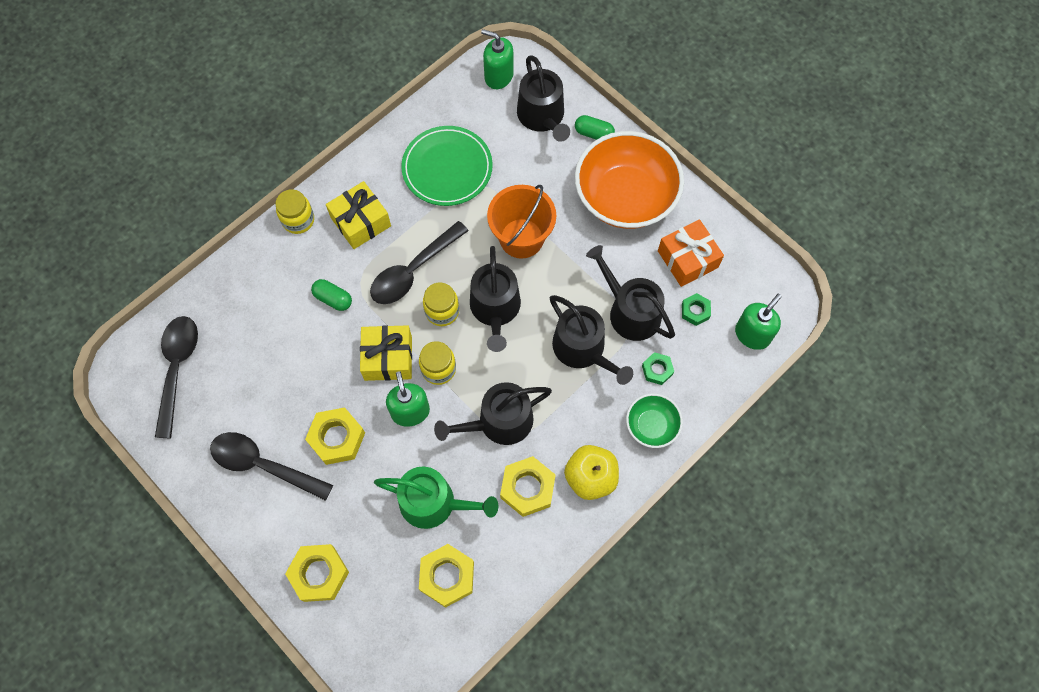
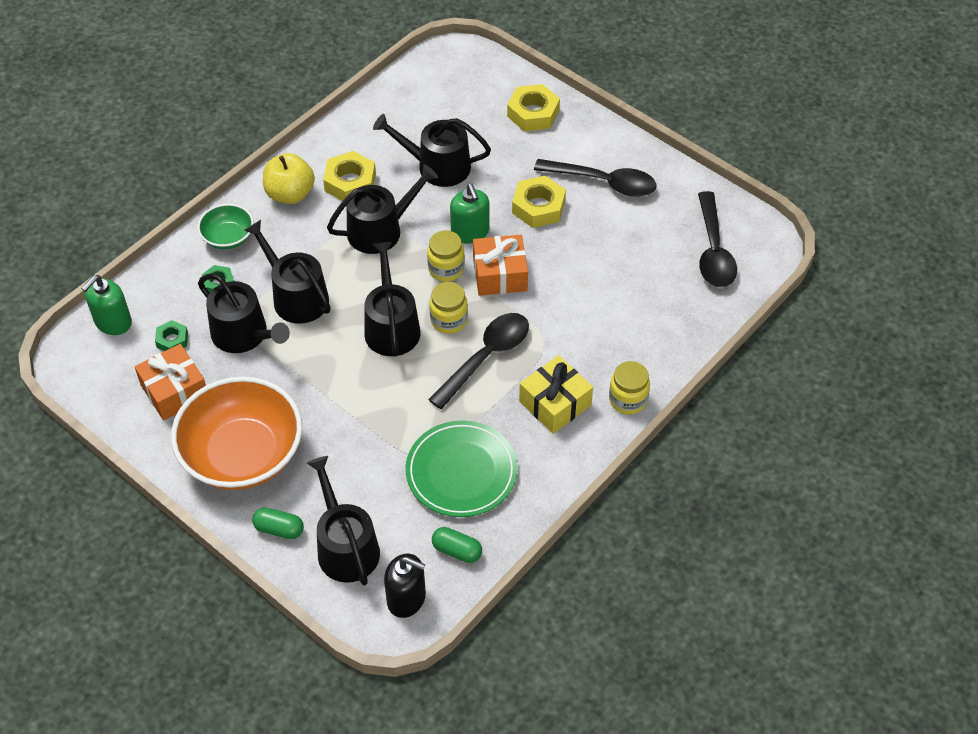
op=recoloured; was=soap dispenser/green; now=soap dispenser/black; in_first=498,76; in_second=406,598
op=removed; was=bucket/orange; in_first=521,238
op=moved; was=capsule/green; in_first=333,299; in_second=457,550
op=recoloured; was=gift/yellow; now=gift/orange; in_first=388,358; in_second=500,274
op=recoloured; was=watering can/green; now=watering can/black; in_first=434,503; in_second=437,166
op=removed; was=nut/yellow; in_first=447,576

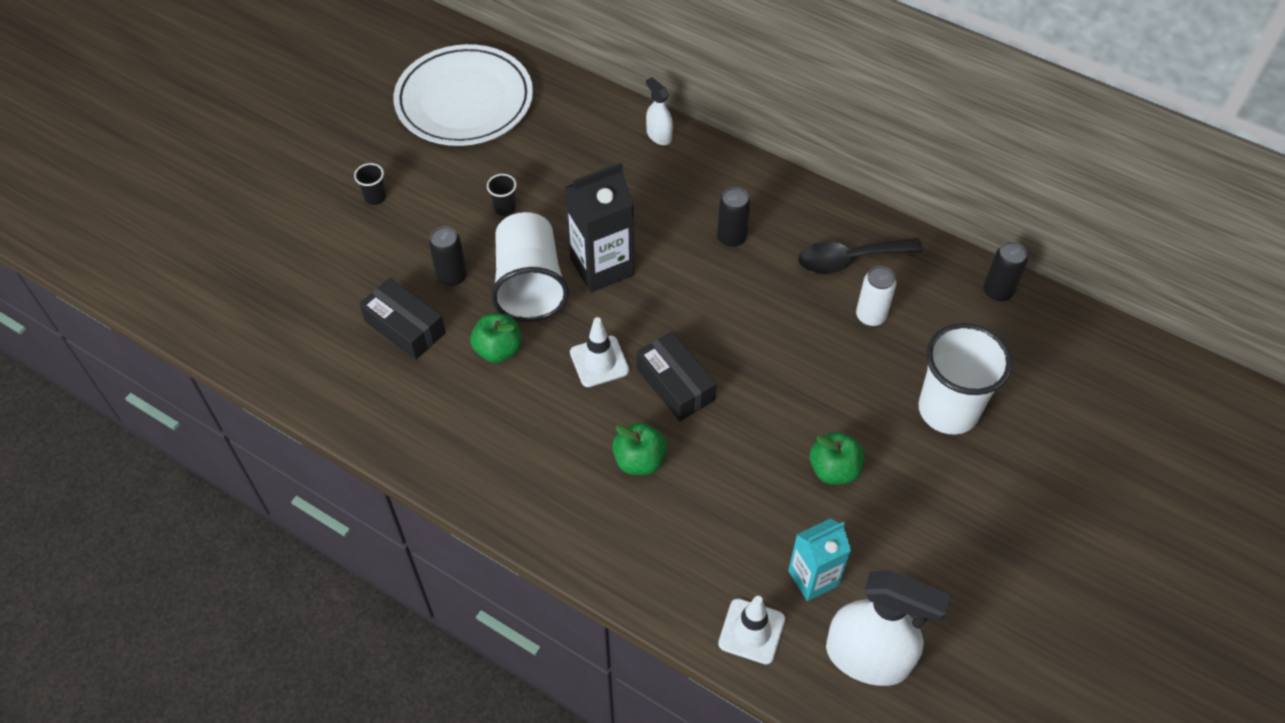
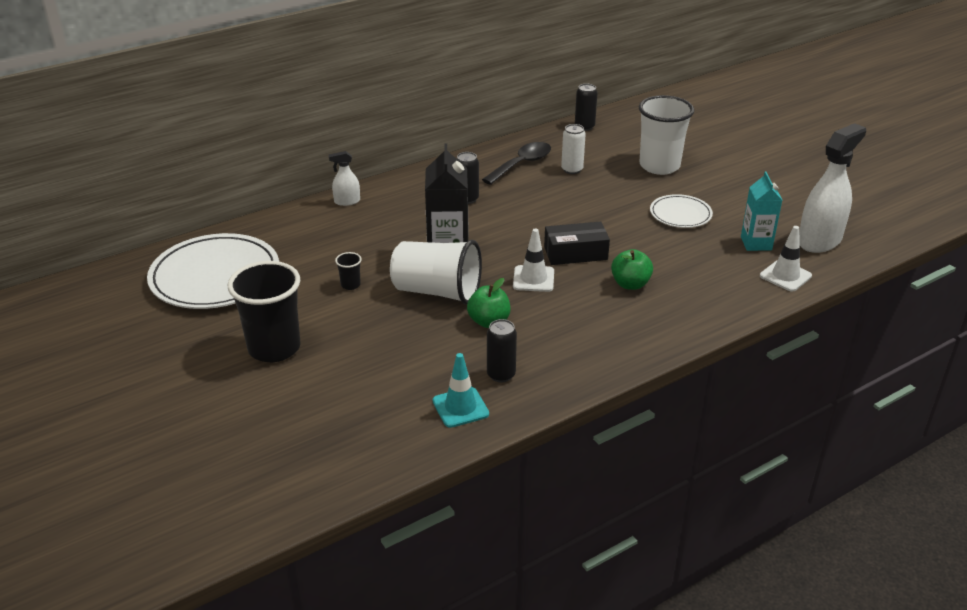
op=resized; was=cup/black; in_first=375,197; in_second=274,348; ratio=2.45
op=moved; was=can/black; in_first=452,277; in_second=501,374
op=turned; was=spoon/black; in_first=849,260; in_second=522,164; clockwise=-150
op=removed; was=box/black; in_first=405,327
op=replaced; was=apple/green; now=plate/white; in_first=834,470; in_second=680,214
op=added; now=traffic cone/turquoise; in_second=460,407

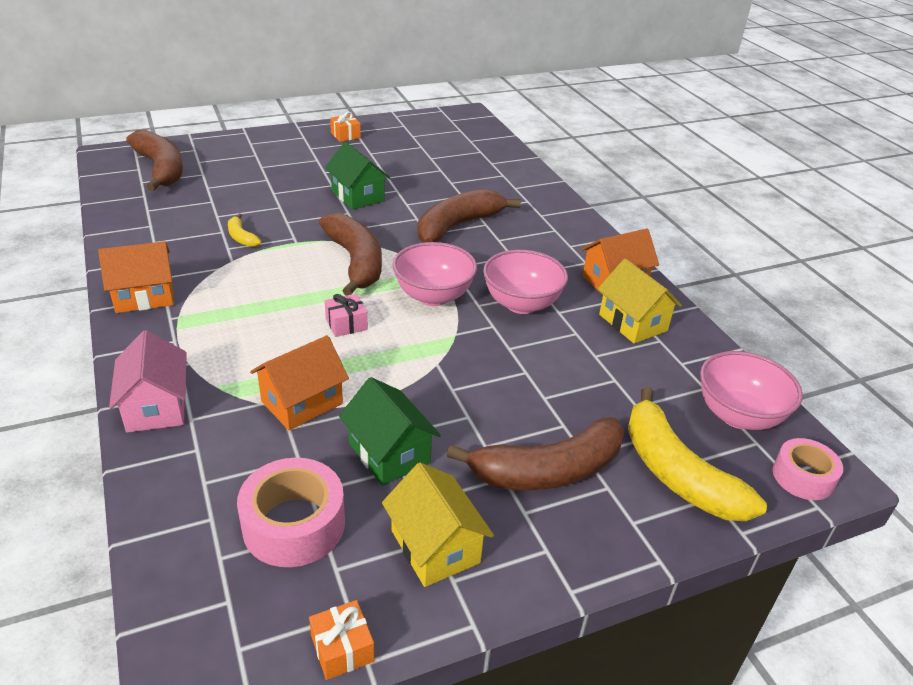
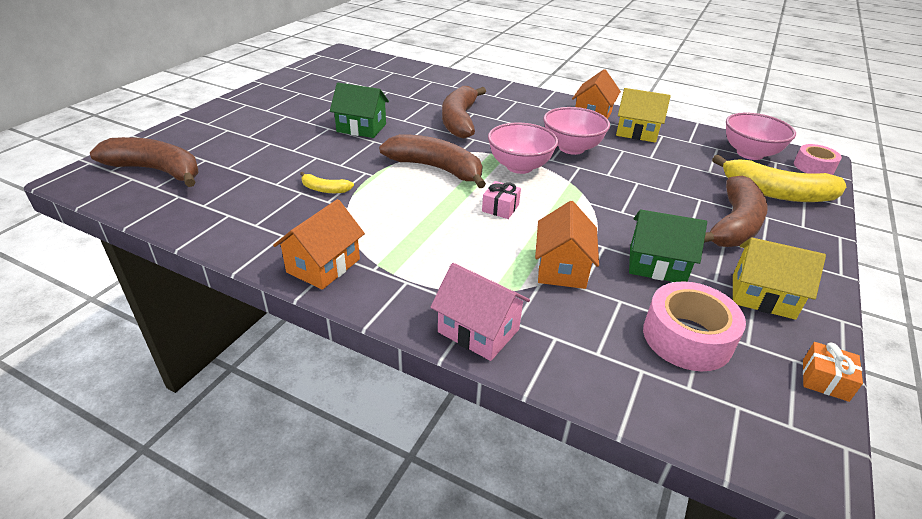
op=removed; was=gift/orange; in_first=345,135

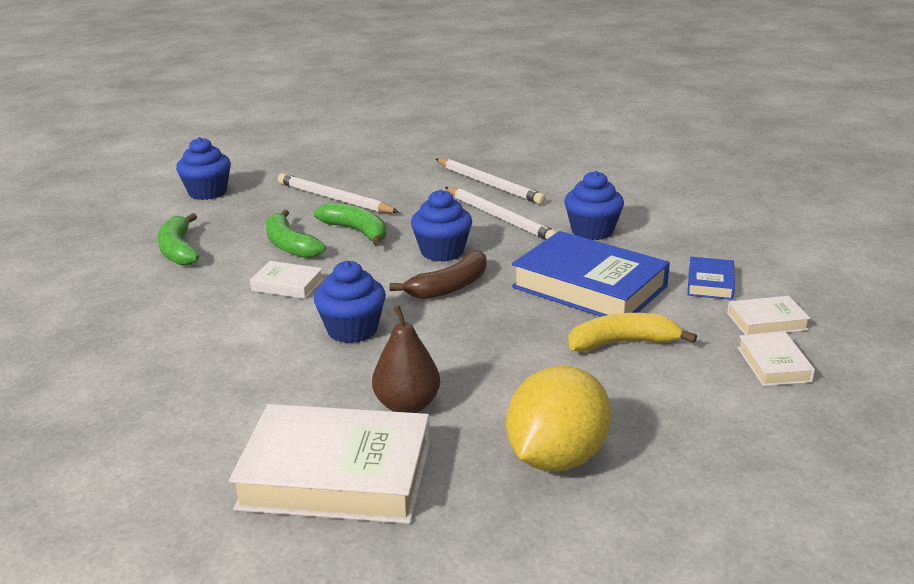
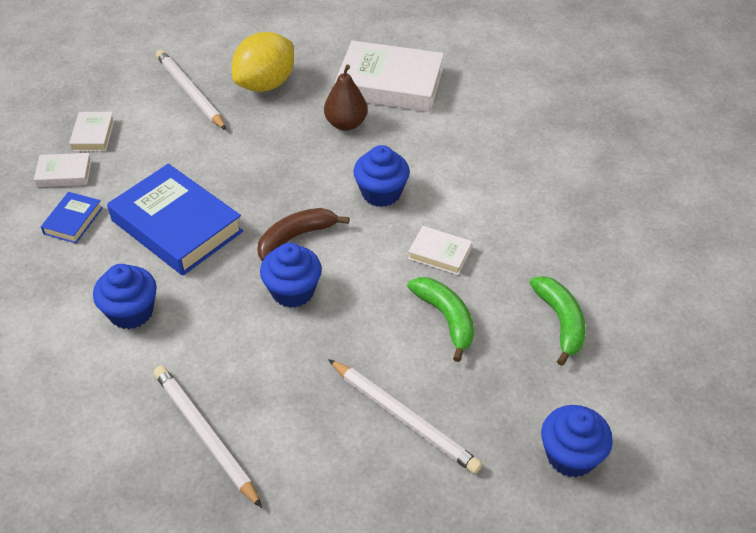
op=moved; was=pencil/white; in_first=499,217; in_second=190,92
op=removed; was=banana/green; in_first=357,231
op=removed; was=banana/yellow; in_first=623,343

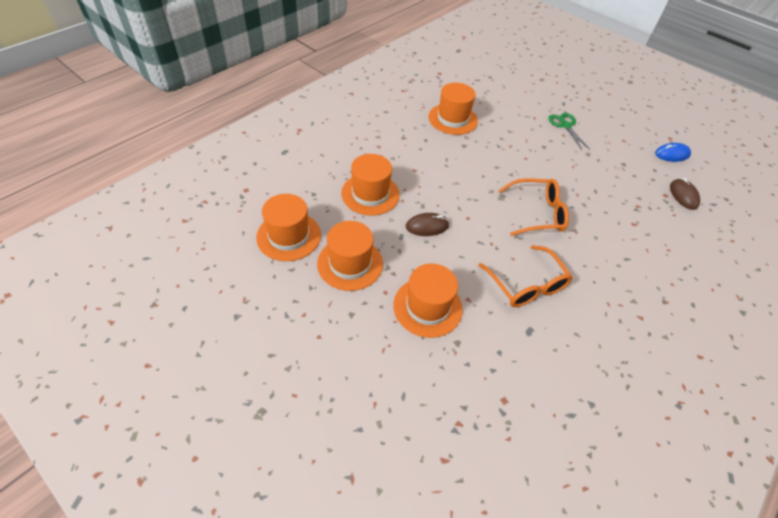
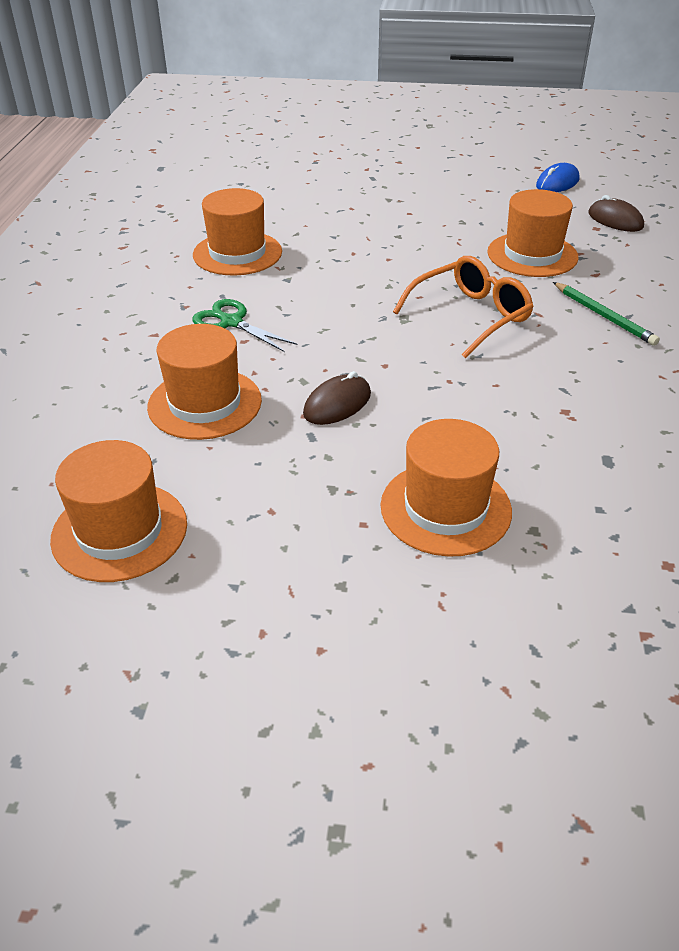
op=moved; was=scissors/green; in_first=565,125; in_second=231,322
op=moved; was=hat/orange; in_first=350,263; in_second=532,255
op=removed; was=glasses/orange; in_first=526,284
op=added; now=pencil/green; in_second=603,316

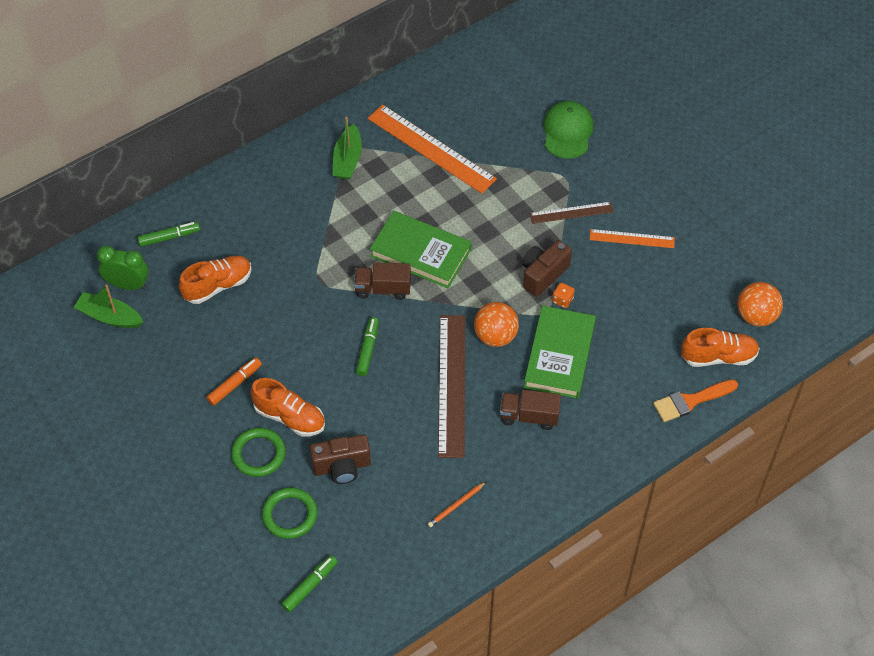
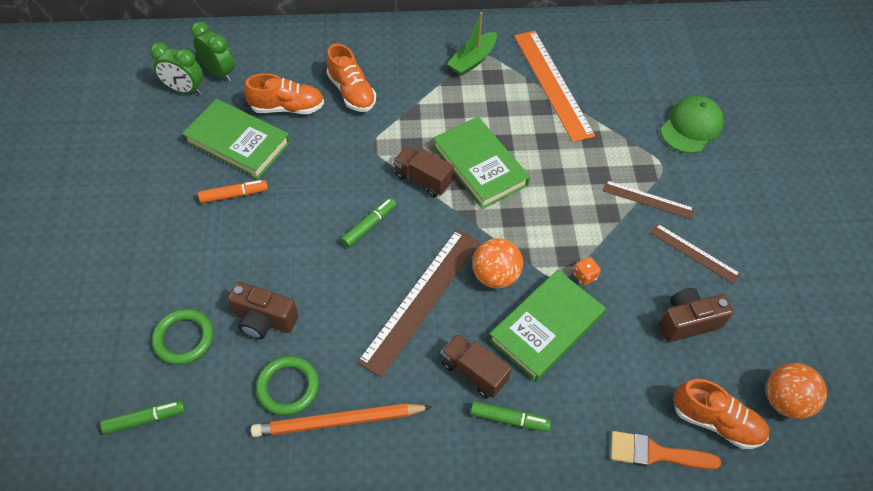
op=moved; was=marker/green; in_first=169,237; in_second=509,419
op=recoloured; was=ruler/orange; now=ruler/brown; in_first=632,239; in_second=694,253
op=moved; was=camera/brown; in_first=543,274; in_second=687,322
op=replaced; was=boat/green; now=clock/green; in_first=109,317; in_second=184,89
op=moved; was=shoe/orange; in_first=289,417; in_second=351,92
op=moved; was=ring/green; in_first=258,454; in_second=288,387
op=resized; was=pencil/orange; in_first=456,505; in_second=338,422; ratio=2.05
op=added; now=book/green; in_second=238,142

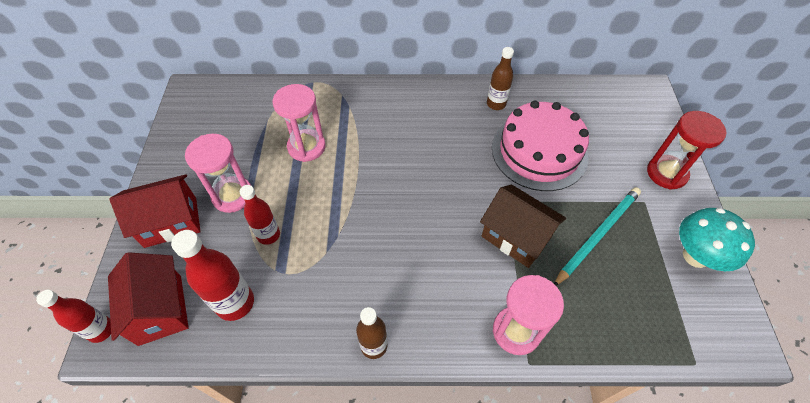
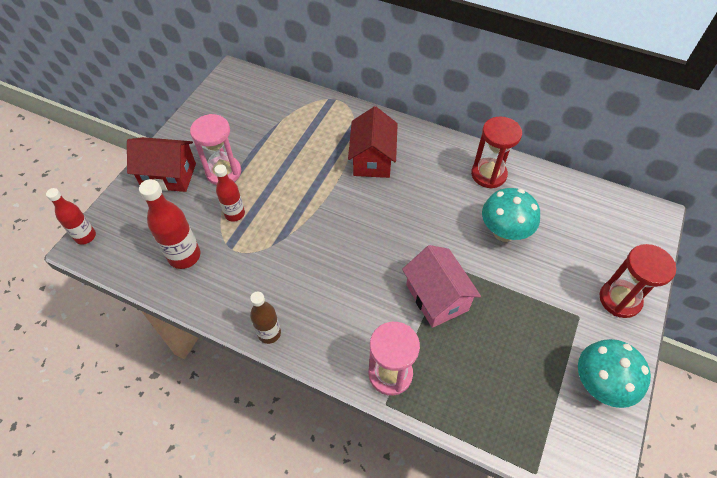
op=replaced; was=bottle/brown; now=hourglass/red; in_first=496,104; in_second=488,174
op=removed; was=hourglass/pink; in_first=306,147
op=replaced; was=cake/pink; now=mushroom/turquoise; in_first=539,151; in_second=504,232
op=recoloured; was=house/brown; now=house/pink; in_first=516,236; in_second=437,297
op=removed; was=pencil/turquoise; in_first=598,235
op=moved; was=house/red; in_first=160,309; in_second=372,159

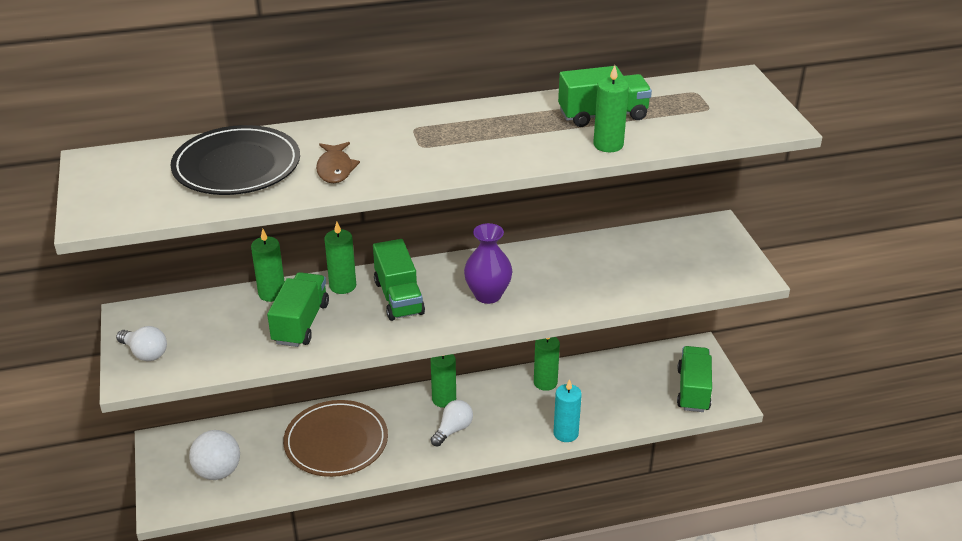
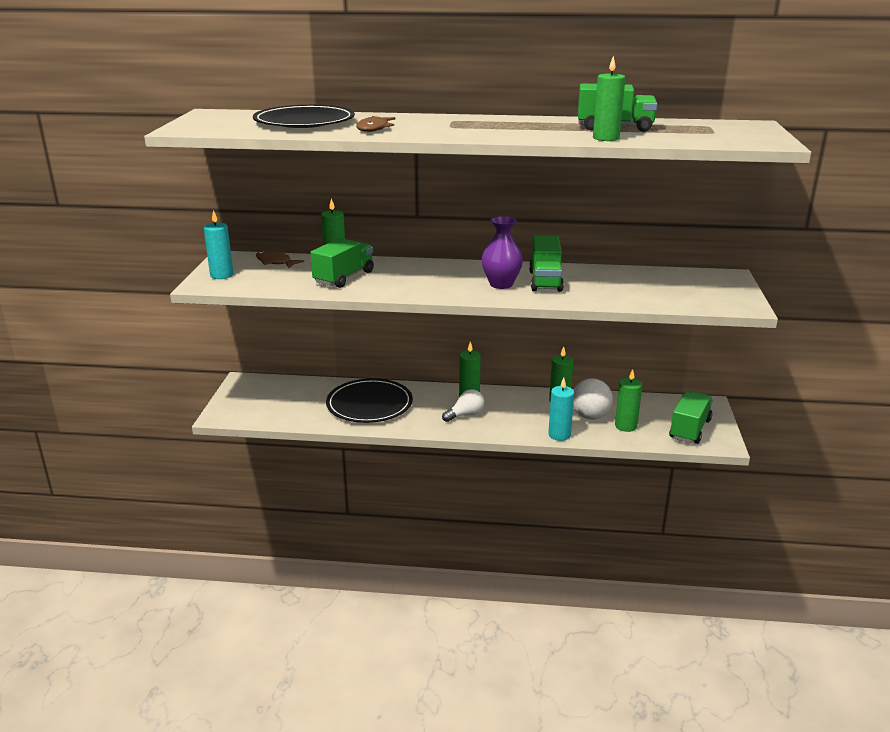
op=moved; was=candle/green; in_first=342,286; in_second=626,426
op=moved; was=truck/green; in_first=398,297; in_second=545,281
op=replaced; was=light bulb/white; now=candle/turquoise; in_first=145,353; in_second=221,275
op=recoloured; was=plate/brown; now=plate/black; in_first=336,441; in_second=369,404
op=moved; was=ball/white; in_first=218,471; in_second=590,416
op=added; now=fish/brown; in_second=275,262

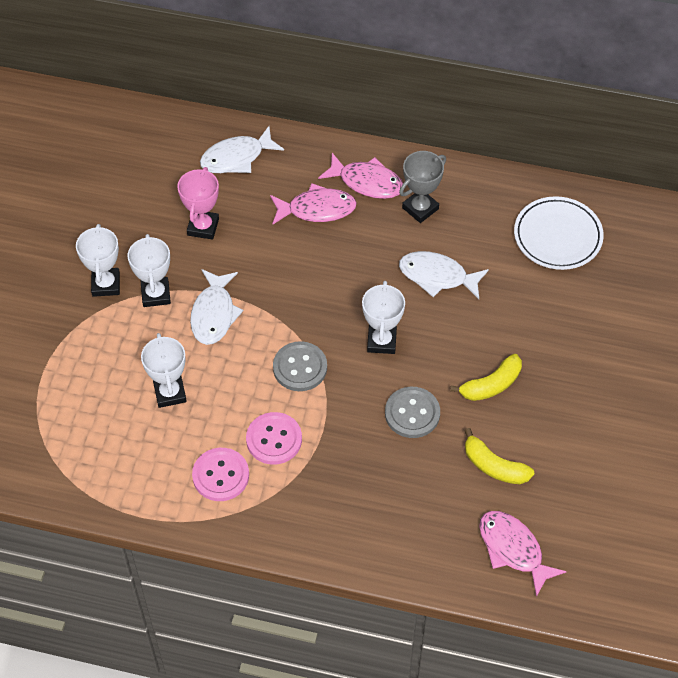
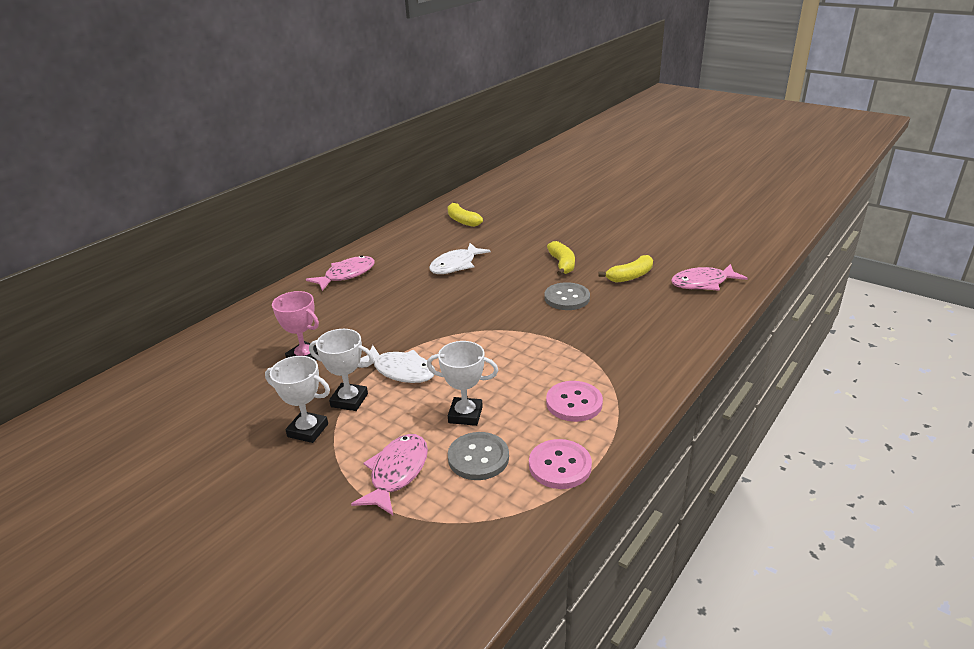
op=removed; was=fish/white; in_first=237,157
op=removed; was=trophy/grey; in_first=420,208
op=moved; was=fish/pink; in_first=317,209; in_second=397,473
op=replaced; was=plate/white; now=banana/yellow; in_first=557,236; in_second=462,220
op=removed; was=trophy/white; in_first=381,341
op=moved; was=button/grey; in_first=300,367; in_second=478,458
op=moved; was=button/pink; in_first=274,439; in_second=560,466

